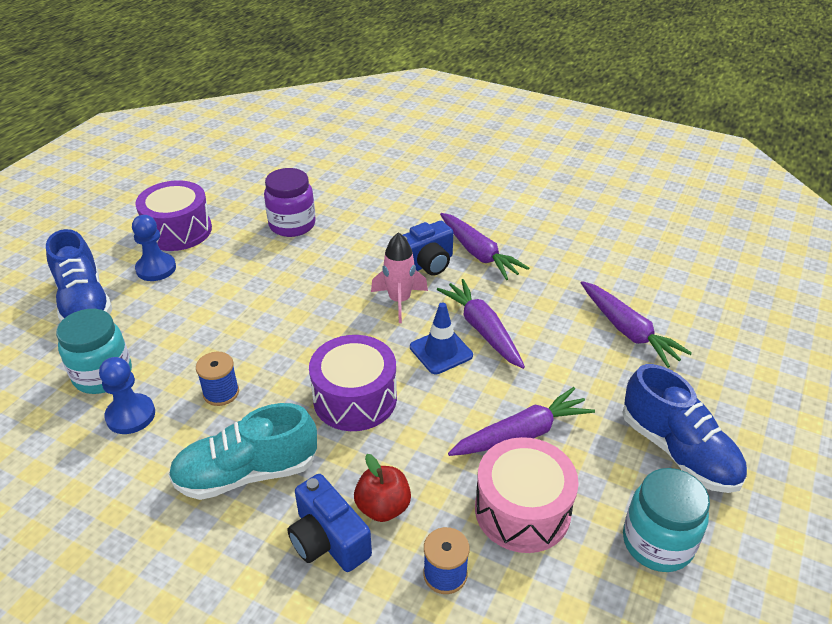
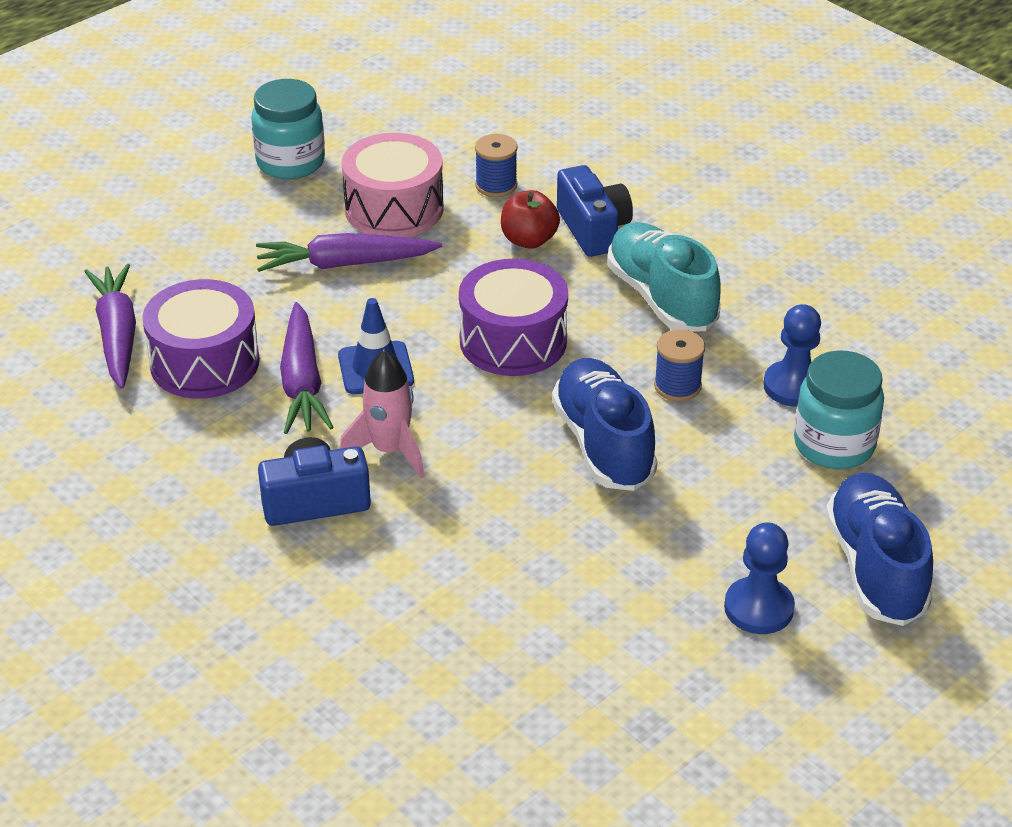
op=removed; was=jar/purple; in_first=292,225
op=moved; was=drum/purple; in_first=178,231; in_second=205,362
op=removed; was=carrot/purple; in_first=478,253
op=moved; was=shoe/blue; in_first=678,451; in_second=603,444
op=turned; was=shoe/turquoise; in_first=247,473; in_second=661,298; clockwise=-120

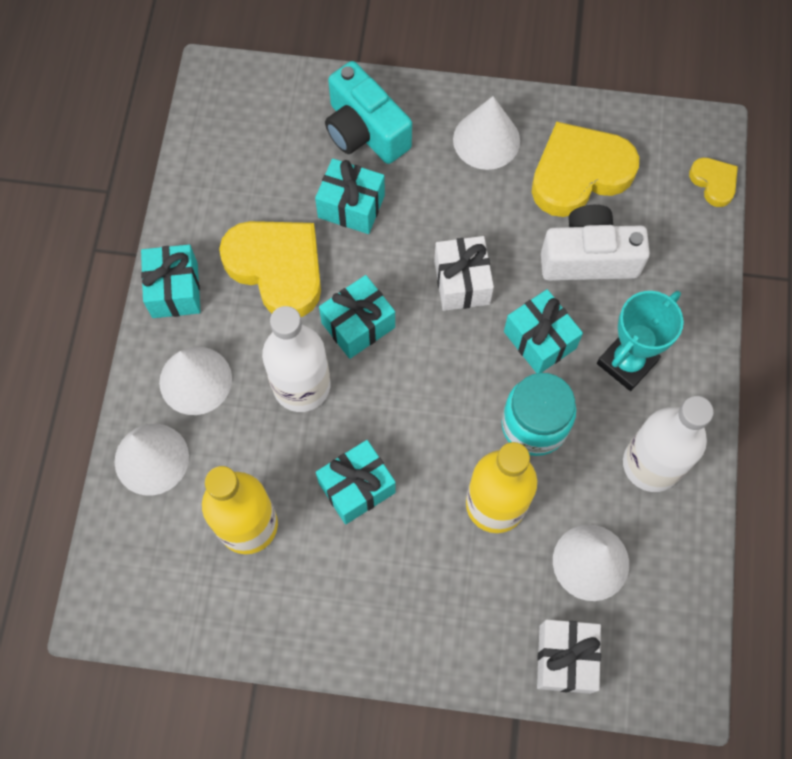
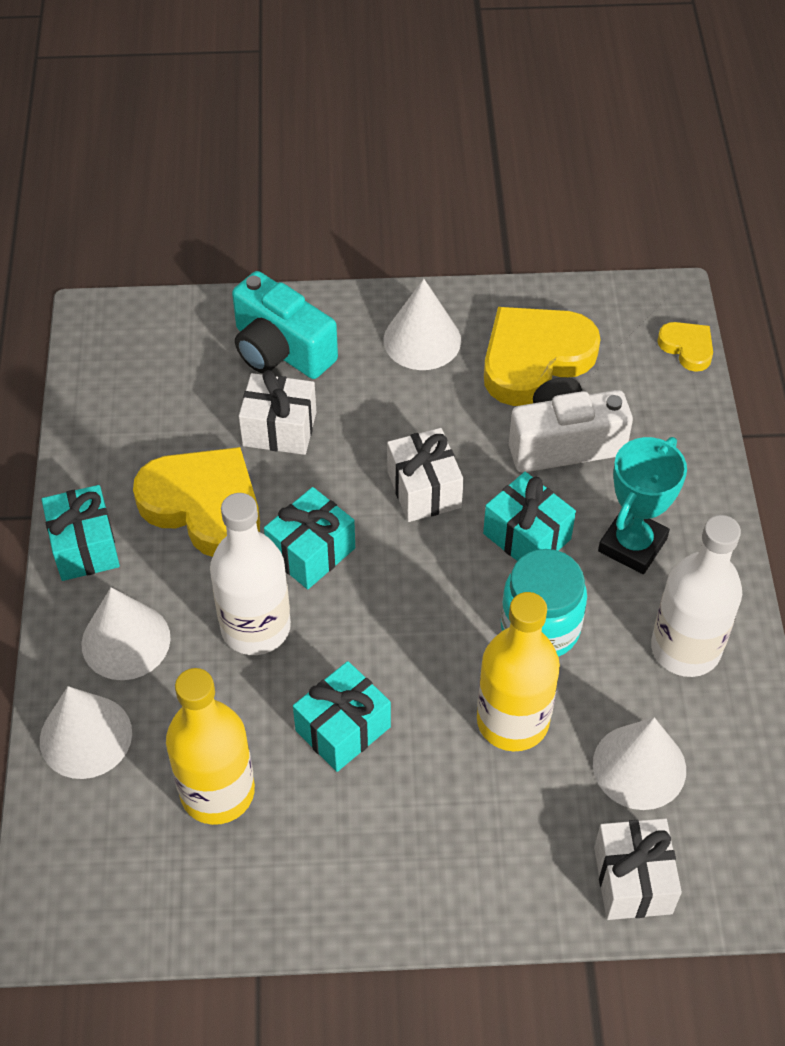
op=recoloured; was=gift/turquoise; now=gift/white; in_first=351,206; in_second=279,429

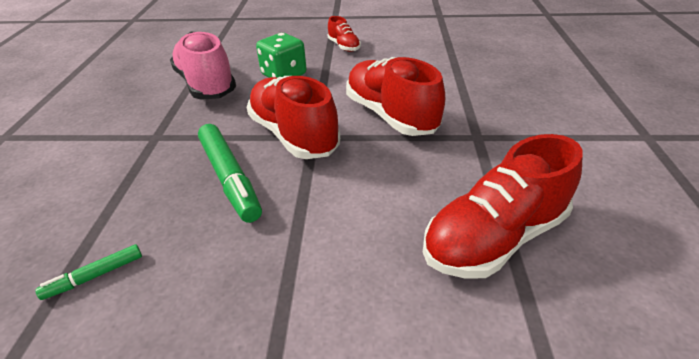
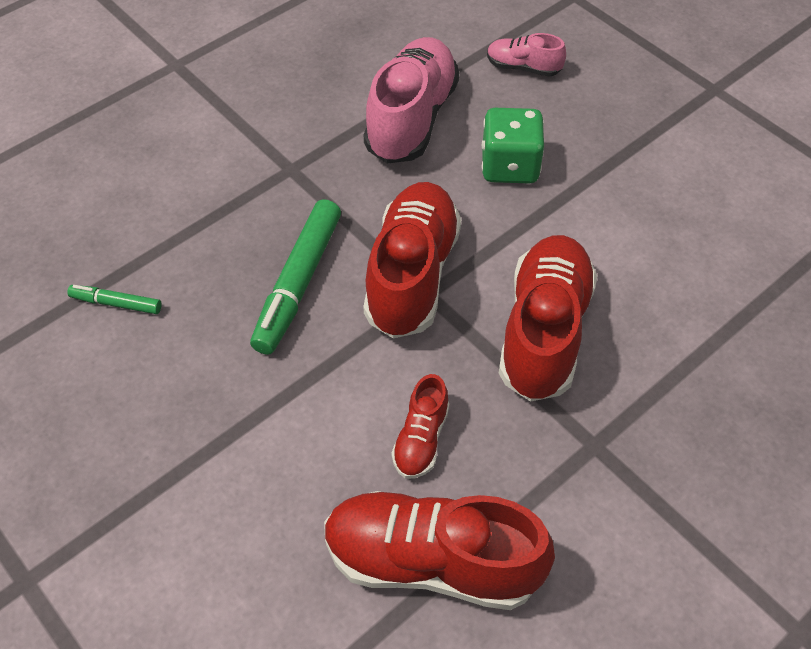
op=moved; was=shoe/red; in_first=344,46; in_second=421,439
op=added; now=shoe/pink; in_second=523,67

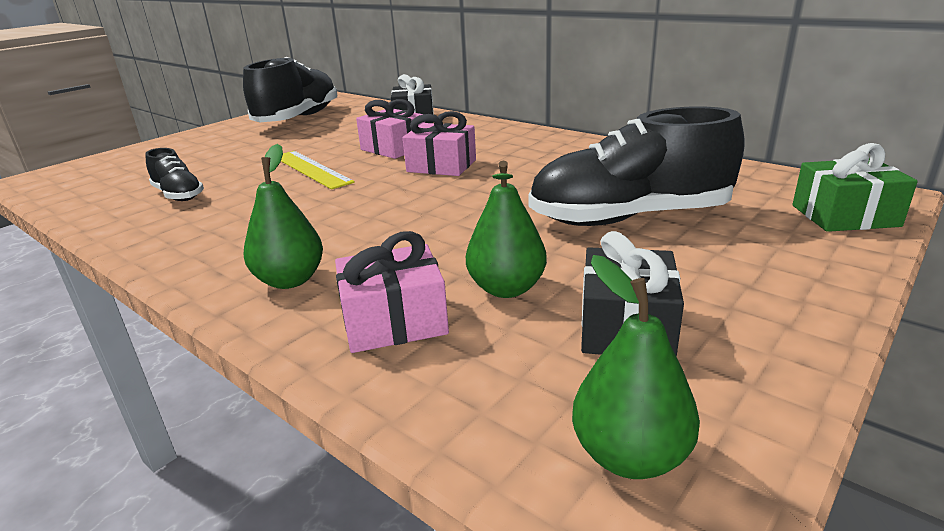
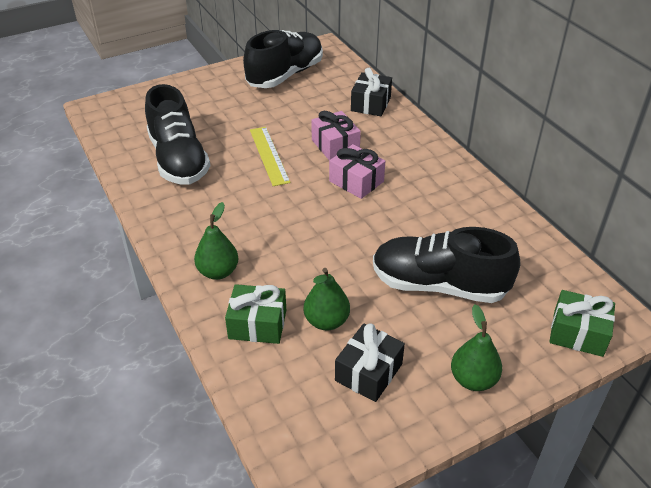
op=resized; was=shoe/black; in_first=178,195; in_second=178,160; ratio=2.05
op=recoloured; was=gift/pink; now=gift/green; in_first=394,321; in_second=257,324
op=moved; was=pear/green; in_first=630,456; in_second=473,379

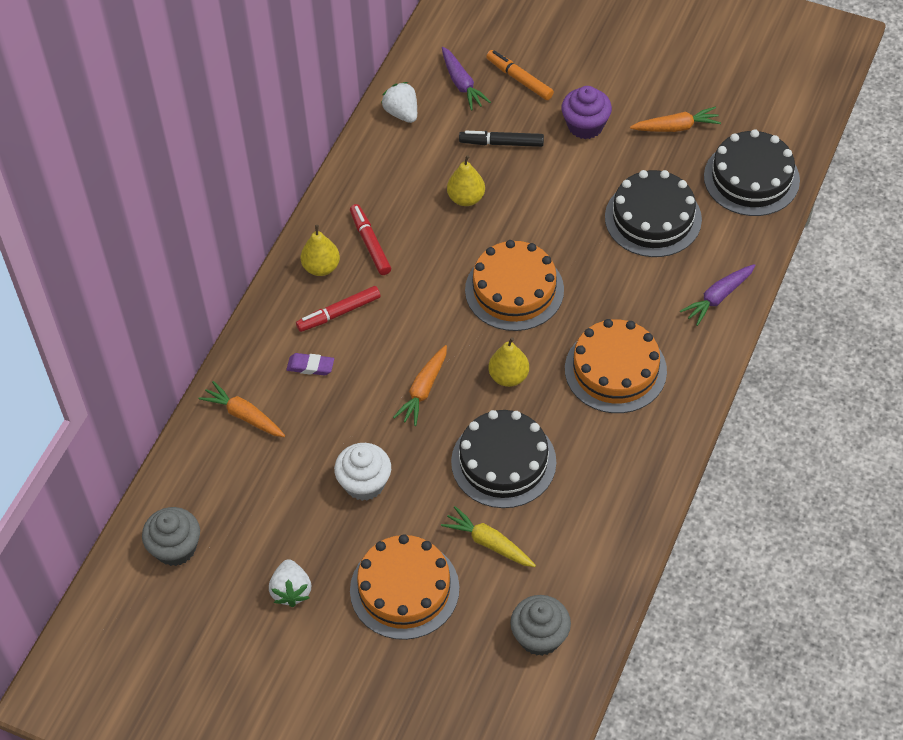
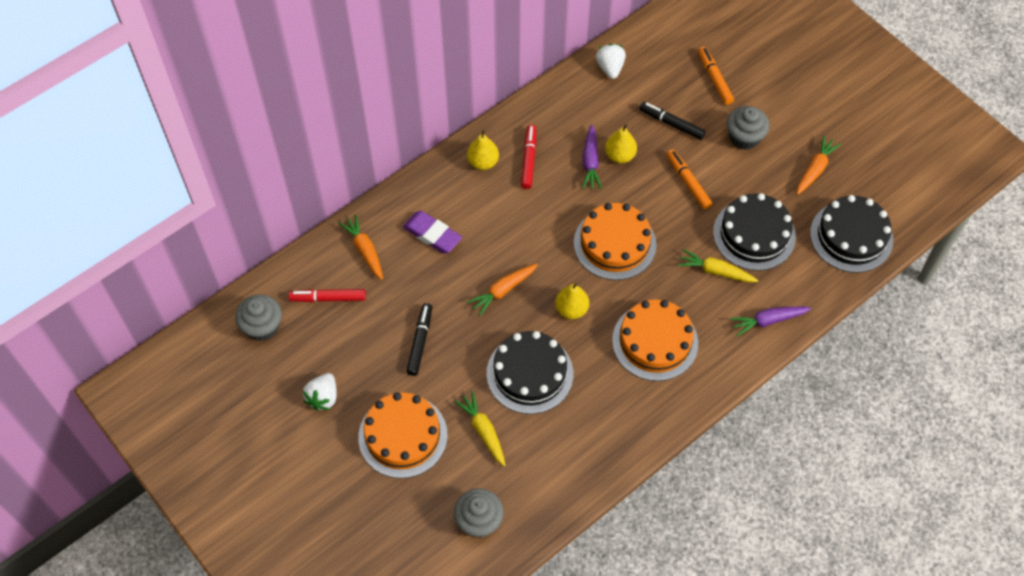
op=moved; was=carrot/purple; in_first=462,84; in_second=590,162
op=recoloured; was=cupcake/purple; now=cupcake/grey; in_first=585,126; in_second=744,137
op=turned; was=carrot/orange; in_first=676,127; in_second=815,169; clockwise=-75
op=moved; was=marker/red; in_first=338,313; in_second=328,298
op=resized; was=eraser/purple; in_first=310,366; in_second=432,234; ratio=1.59
op=replaced; was=cupcake/white; now=marker/black; in_first=364,483; in_second=420,342
op=added; now=marker/orange; in_second=688,182
op=added; now=carrot/yellow; in_second=715,271

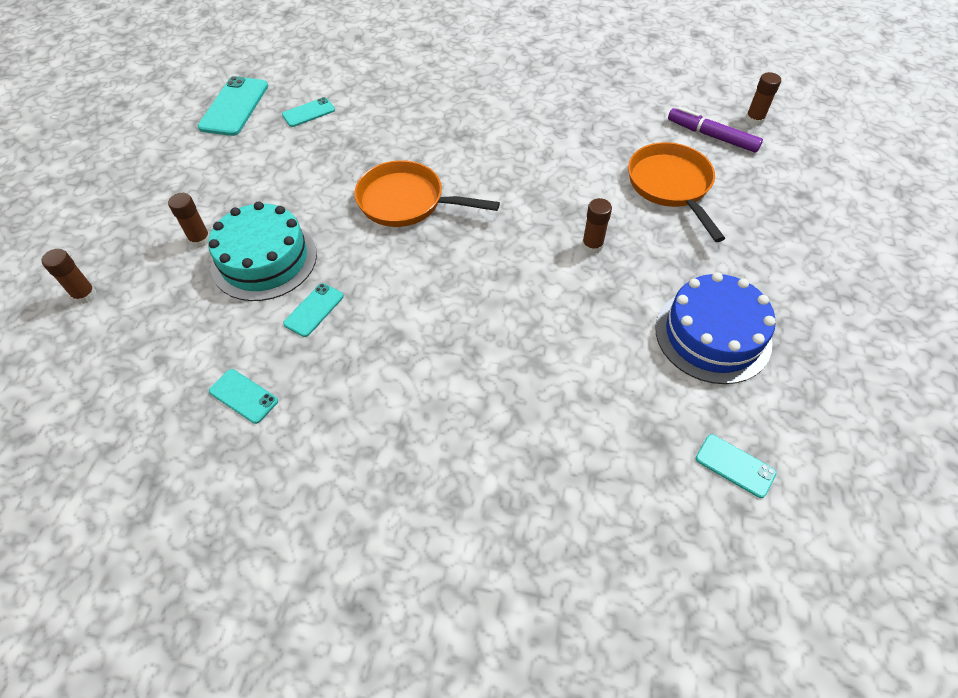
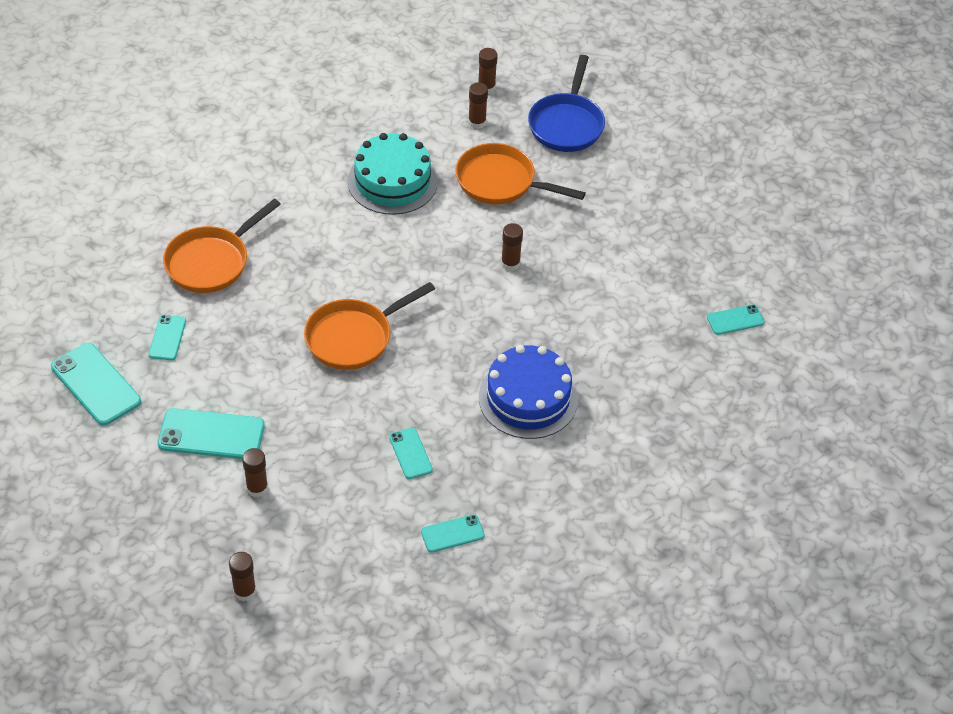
op=replaced; was=marker/purple; now=glue stick/brown; in_first=712,136; in_second=477,122
op=moved; was=cake/turquoise; in_first=264,260; in_second=392,181
op=moved; was=cake/blue; in_first=712,335; in_second=528,398
op=added; now=pan/blue; in_second=566,124
op=added; now=pan/orange; in_second=211,262
op=added; now=phone/turquoise; in_second=211,435

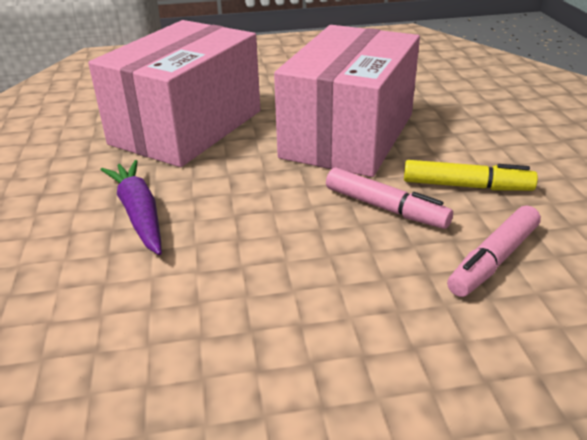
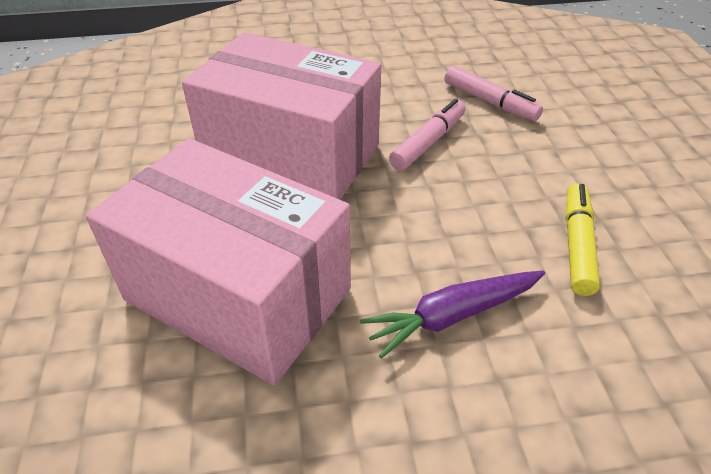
op=moved; was=marker/yellow; in_first=466,186; in_second=577,245

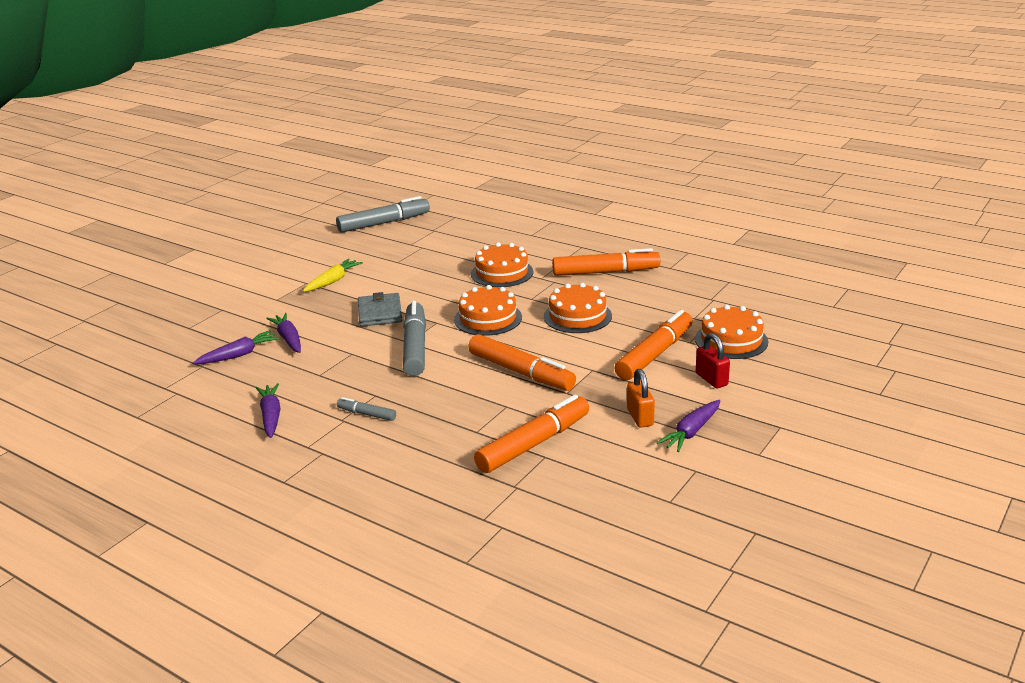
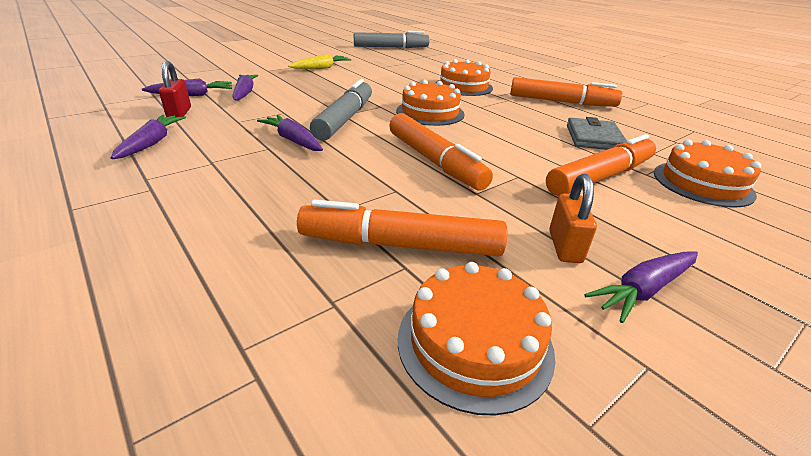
op=moved; was=cake/orange; in_first=577,316; in_second=474,343
op=moved; was=wallet/grey; in_first=380,313; in_second=594,138
op=moved; was=padlock/red; in_first=711,379; in_second=179,113
op=turned; was=marker/orange; in_first=534,444; in_second=401,244; clockwise=-150
op=removed; was=marker/grey; in_first=367,414
op=added; now=carrot/purple; in_second=293,140

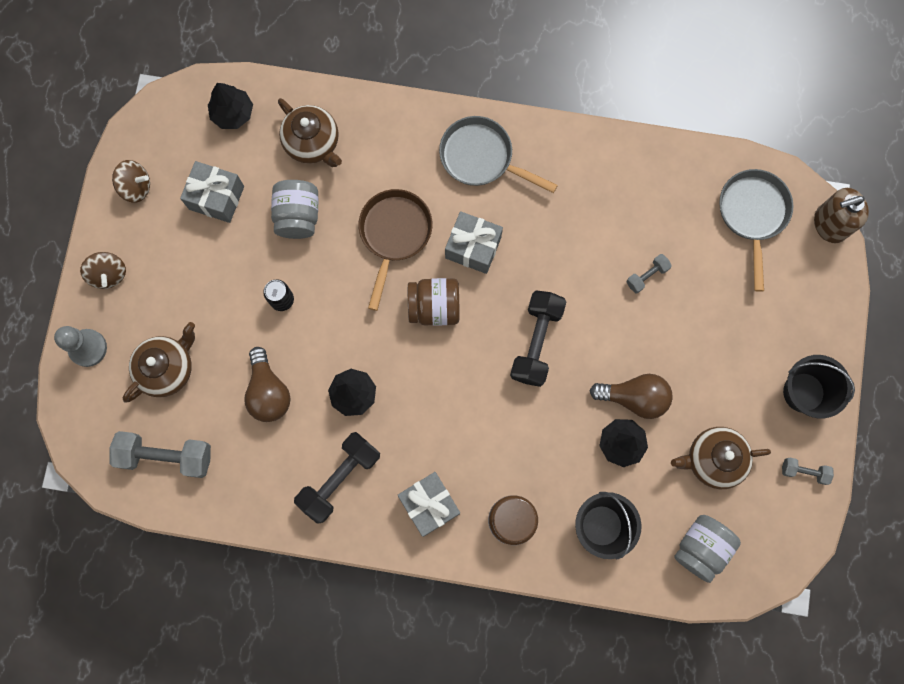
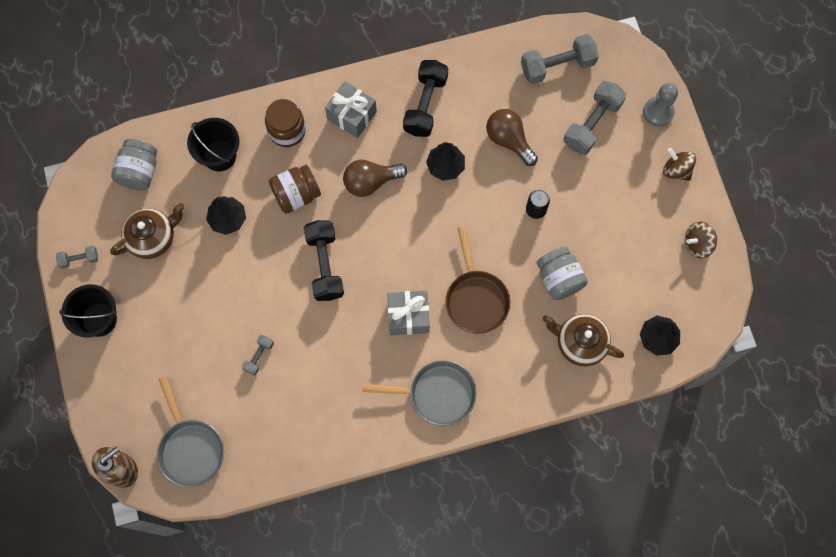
op=removed; was=gift/grey; in_first=216,197
op=moved; was=jar/brown; in_first=434,307; in_second=296,195
op=replaced; was=teapot/brown; now=dumbbell/grey; in_first=167,368; in_second=592,124
op=moved; was=light bulb/brown; in_first=634,397; in_second=371,182

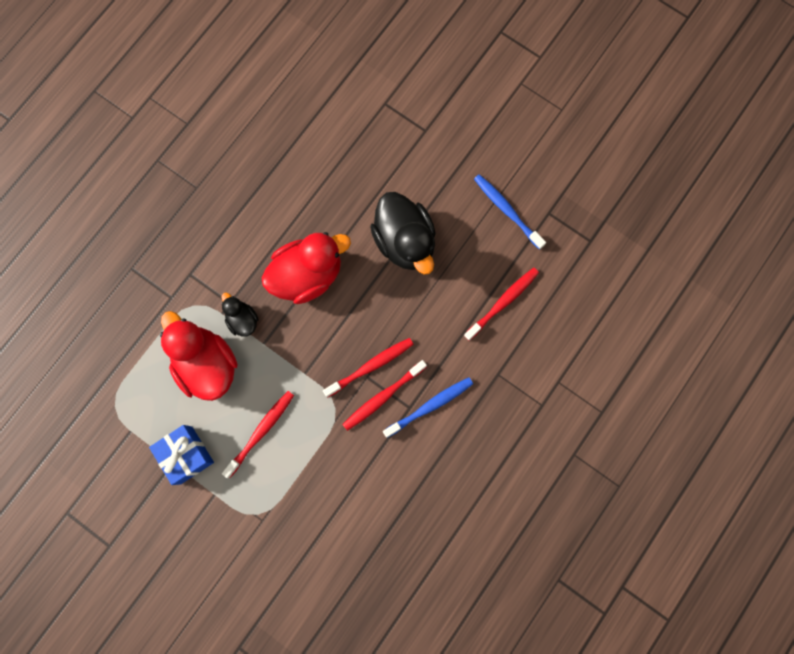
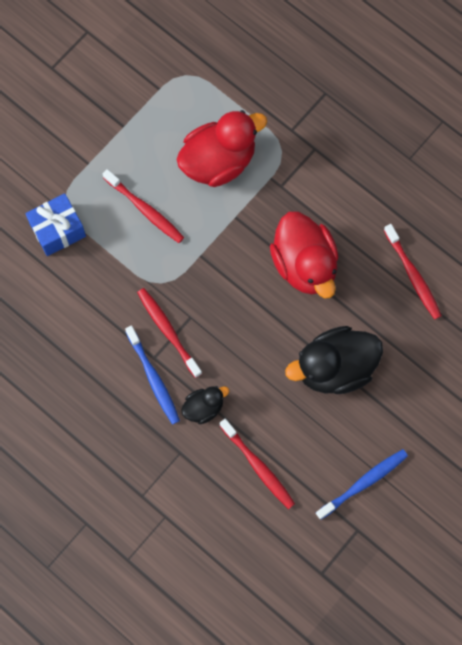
op=moved; was=duck/black; in_first=242,320; in_second=204,407
op=moved; was=toothbrush/red; in_first=370,366; in_second=413,275
op=moved; was=gift/blue; in_first=186,455; in_second=57,230

